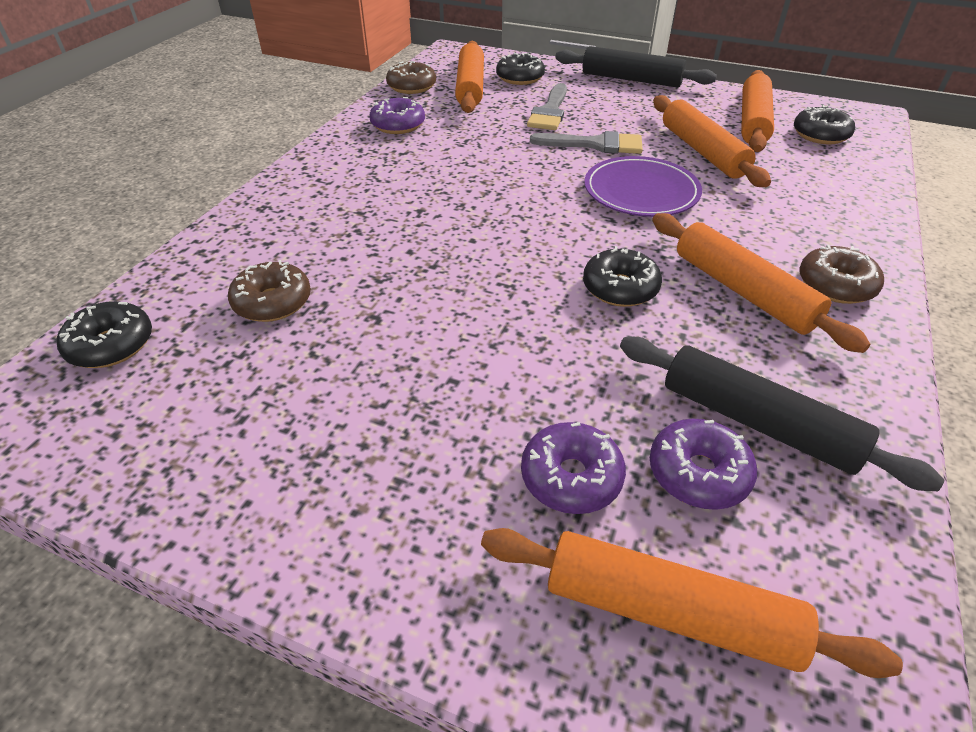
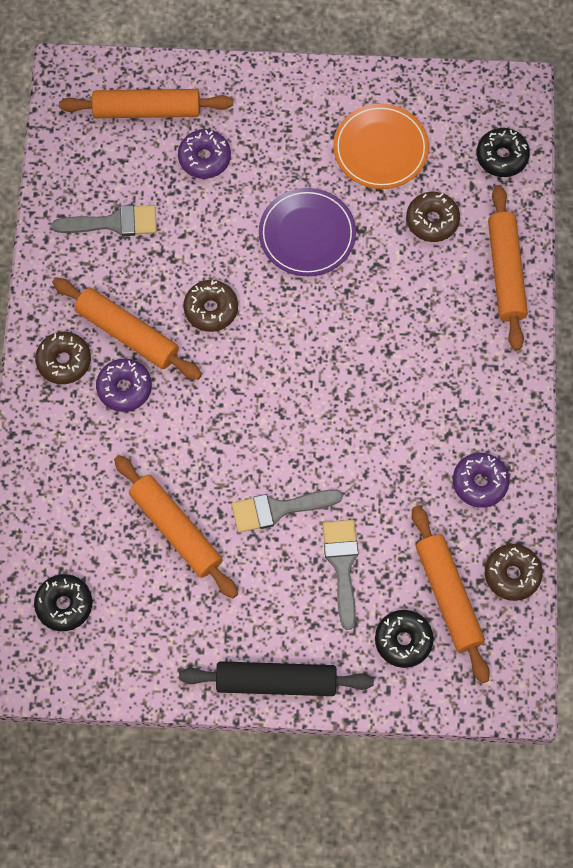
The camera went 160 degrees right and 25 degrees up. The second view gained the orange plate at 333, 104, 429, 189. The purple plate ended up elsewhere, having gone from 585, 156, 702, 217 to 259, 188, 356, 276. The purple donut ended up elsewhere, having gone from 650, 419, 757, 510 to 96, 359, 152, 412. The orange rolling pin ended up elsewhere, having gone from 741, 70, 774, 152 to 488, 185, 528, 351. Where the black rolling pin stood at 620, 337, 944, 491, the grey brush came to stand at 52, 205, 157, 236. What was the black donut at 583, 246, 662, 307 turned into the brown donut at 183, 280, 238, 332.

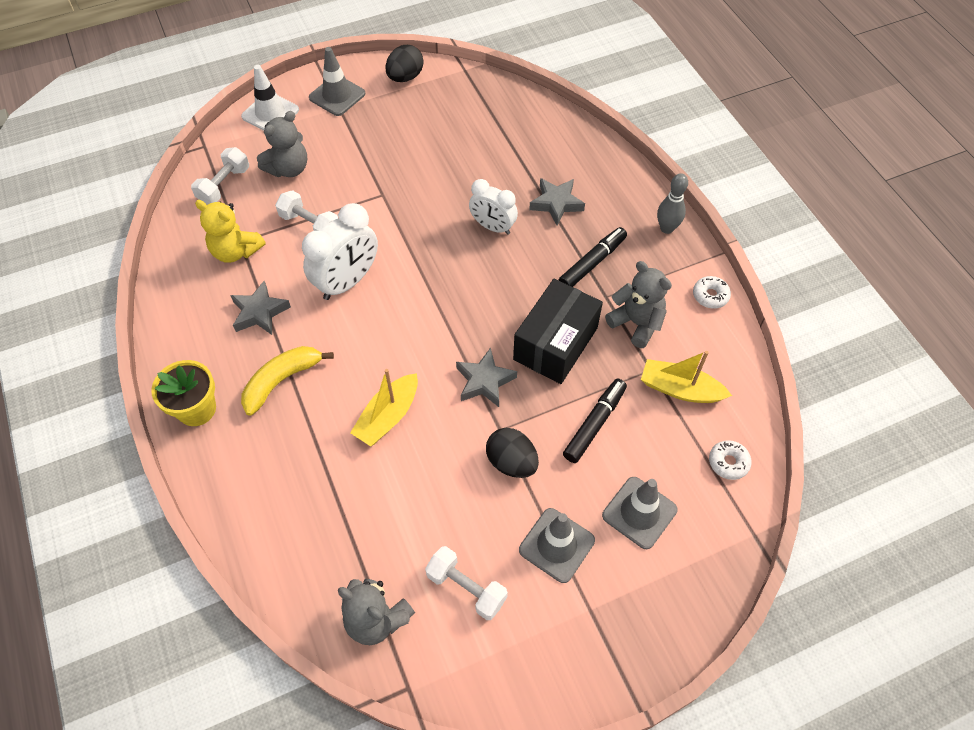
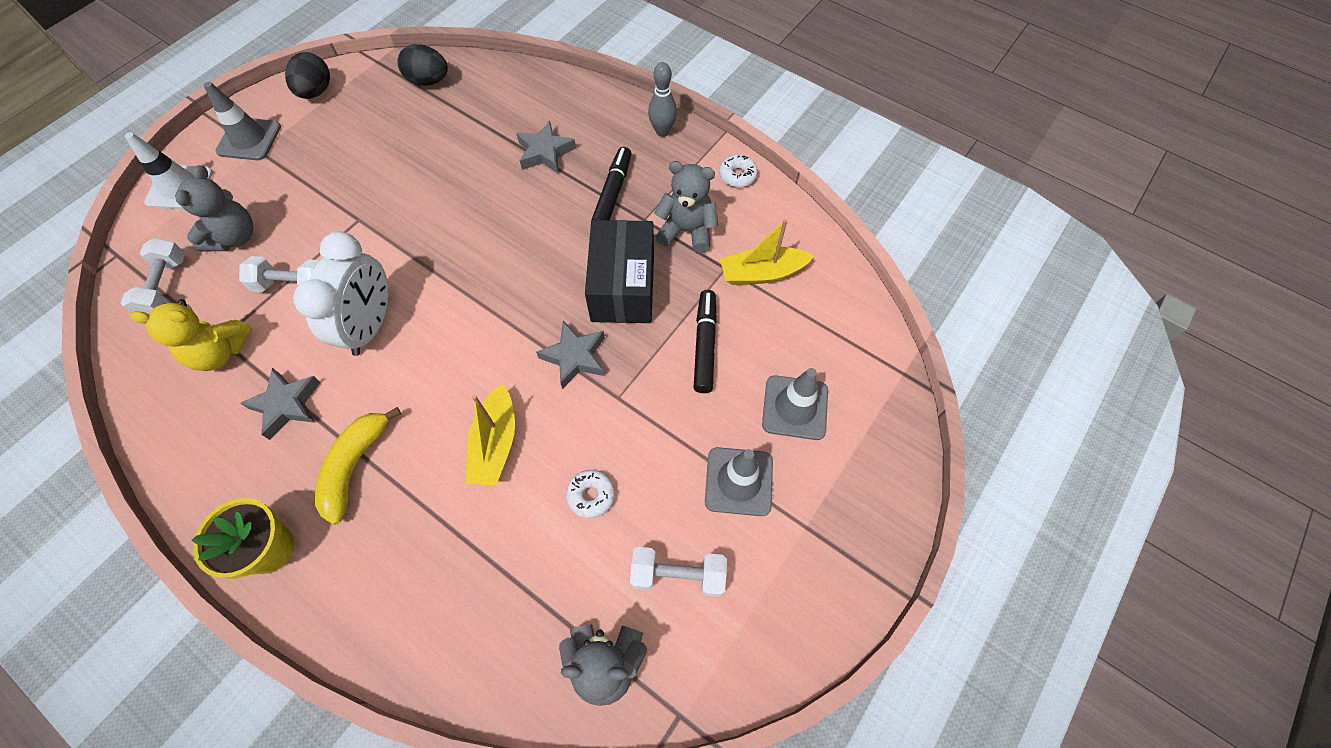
The camera went 30 degrees left and 5 degrees up. The second view lost the white clock at 469, 179, 518, 235. The black egg ended up elsewhere, having gone from 486, 428, 539, 478 to 397, 44, 448, 86. The white donut ended up elsewhere, having gone from 709, 440, 752, 480 to 566, 470, 615, 518.

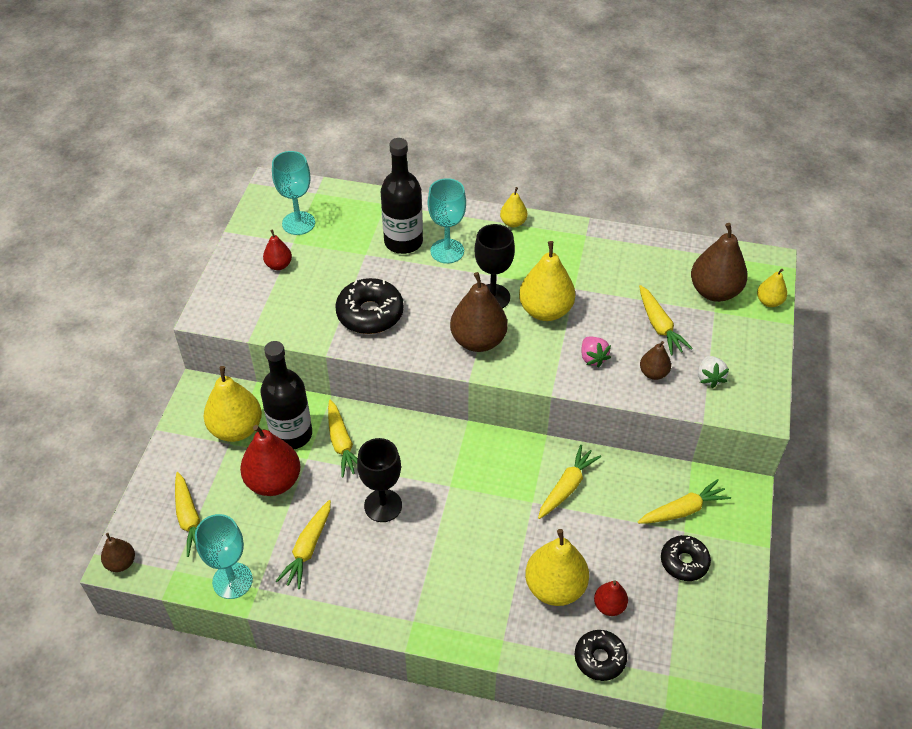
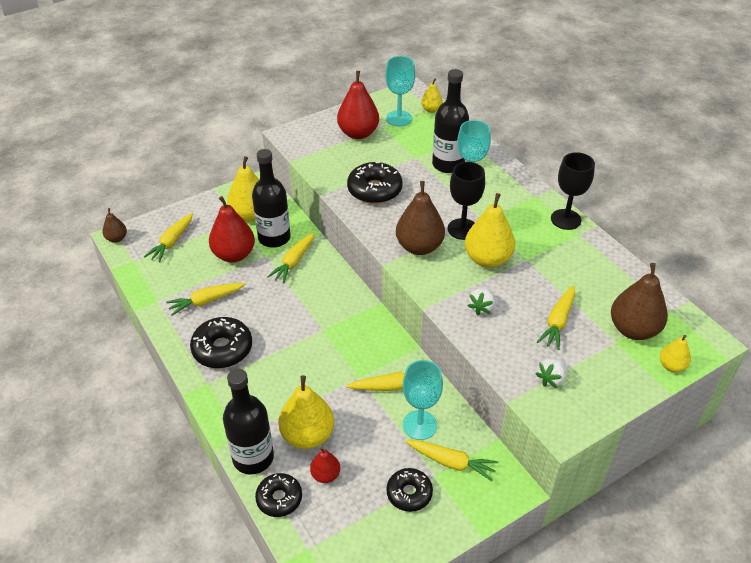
The camera went 45 degrees right and 5 degrees down. The second view lost the brown pear at 640, 341, 671, 380. The second view gained the black donut at 190, 317, 252, 368. The second view gained the black bottle at 223, 369, 274, 474. The turquoise goblet ended up elsewhere, having gone from 195, 514, 253, 599 to 403, 360, 443, 440. The black goblet ended up elsewhere, having gone from 357, 438, 402, 522 to 551, 152, 595, 230. The yellow pear ended up elsewhere, having gone from 500, 187, 528, 227 to 421, 78, 443, 113. What was the pink strawberry at 581, 337, 611, 367 turned into the white strawberry at 468, 288, 495, 315. The size of the red pear at 263, 230, 292, 270 changed by a factor of 1.89.

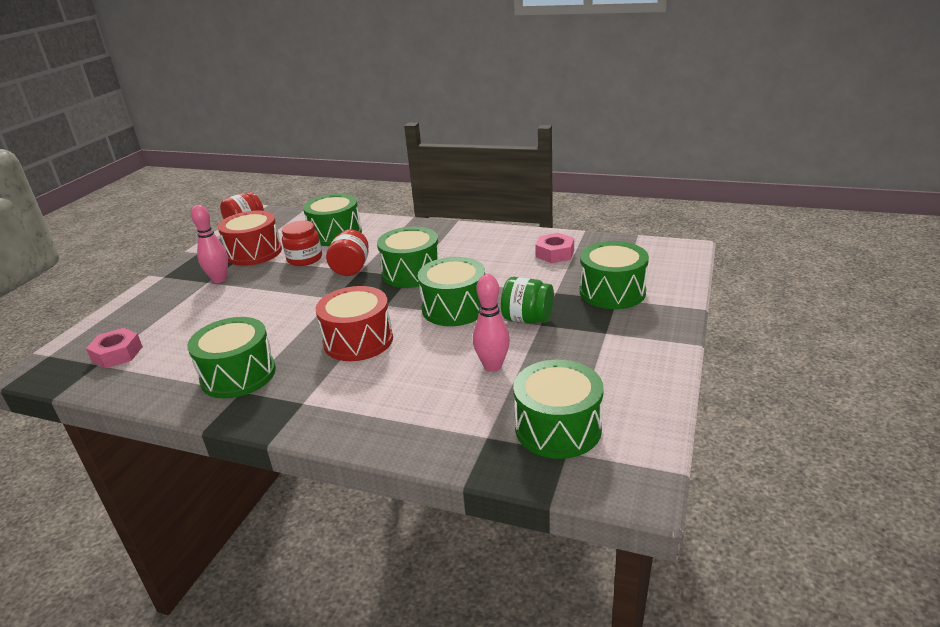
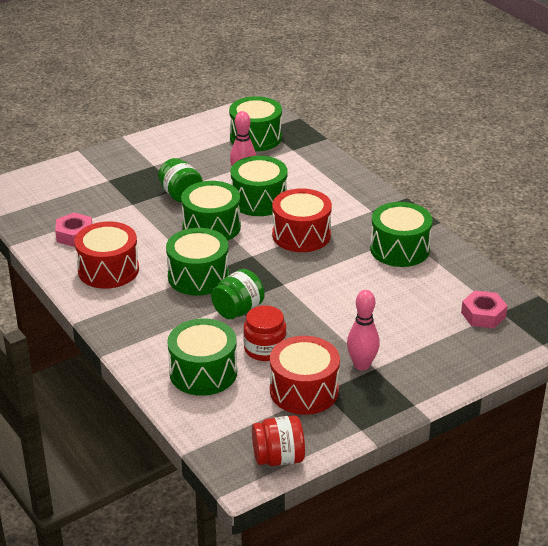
The camera went 145 degrees left and 5 degrees up. The second view gained the red drum at 74, 221, 139, 289. The green drum ended up elsewhere, having gone from 580, 241, 649, 309 to 231, 156, 288, 216. What was the red jar at 326, 230, 369, 276 turned into the green jar at 211, 269, 265, 319.

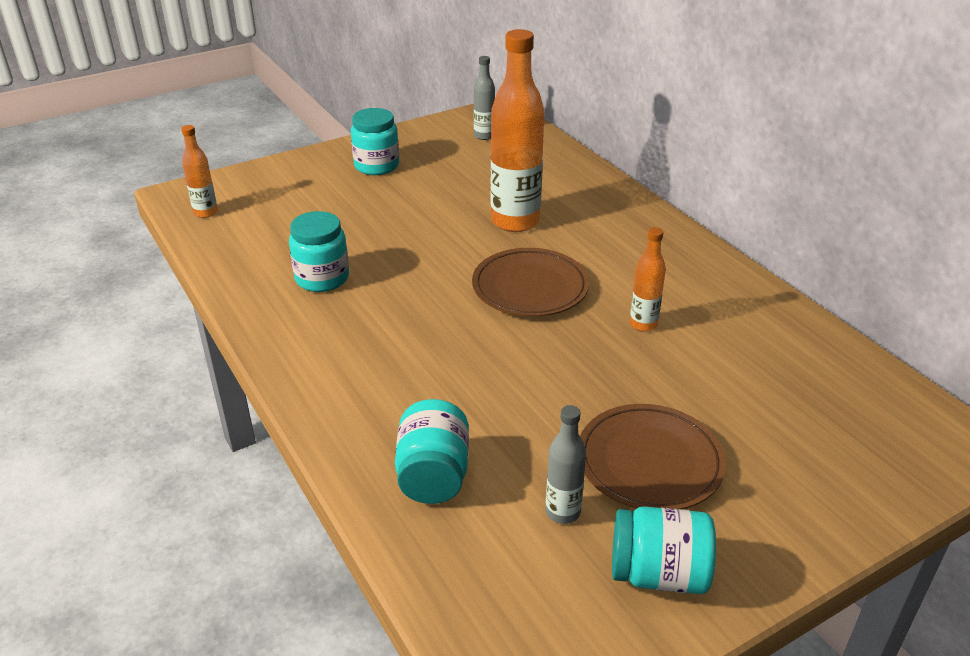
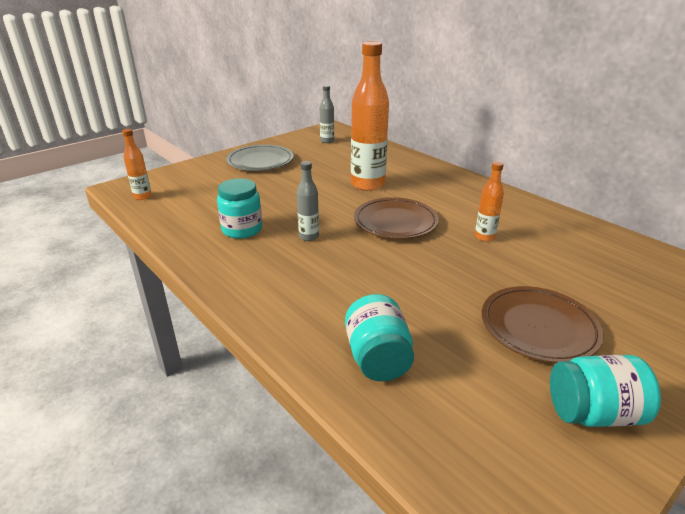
The camera went 10 degrees left and 5 degrees down. The grey bottle ended up elsewhere, having gone from 545, 405, 586, 524 to 297, 161, 319, 241. Where the turquoise jar stood at 351, 108, 399, 175, the grey plate came to stand at 226, 144, 294, 171.

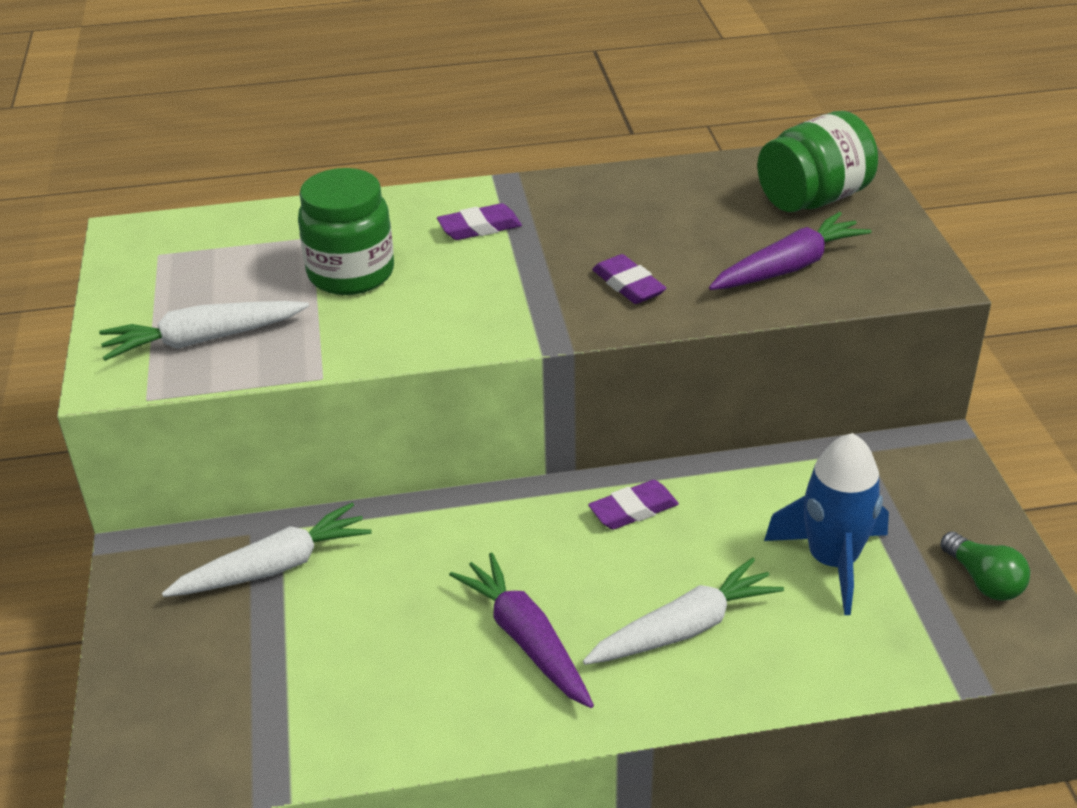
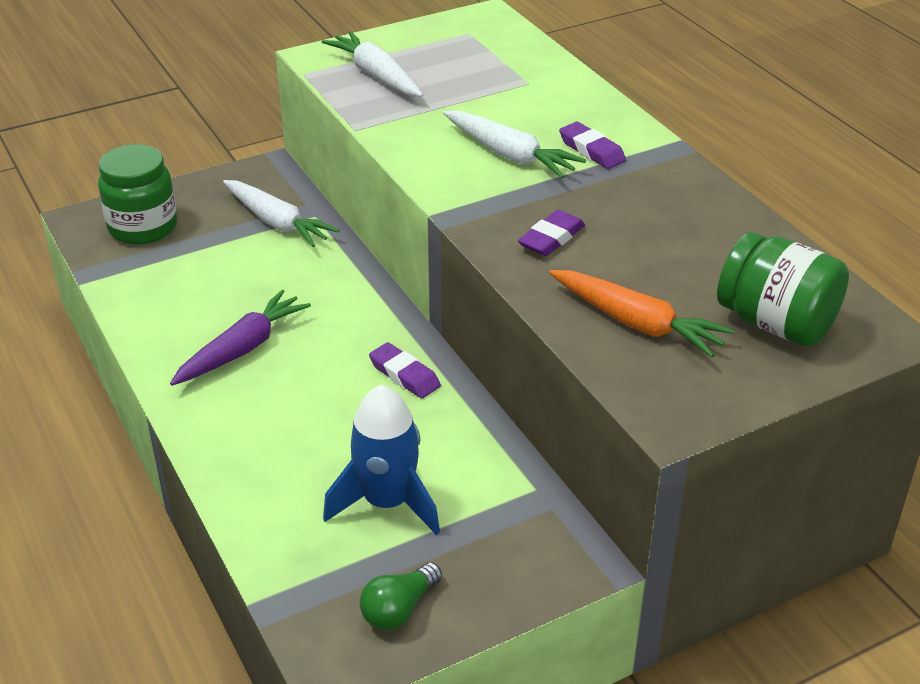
The camera went 70 degrees right and 0 degrees up. The green jar ended up elsewhere, having gone from 298, 168, 394, 295 to 98, 144, 177, 245. The white carrot ended up elsewhere, having gone from 583, 557, 784, 665 to 443, 111, 586, 178. What was the purple carrot at 709, 212, 872, 290 turned into the orange carrot at 549, 270, 734, 357.

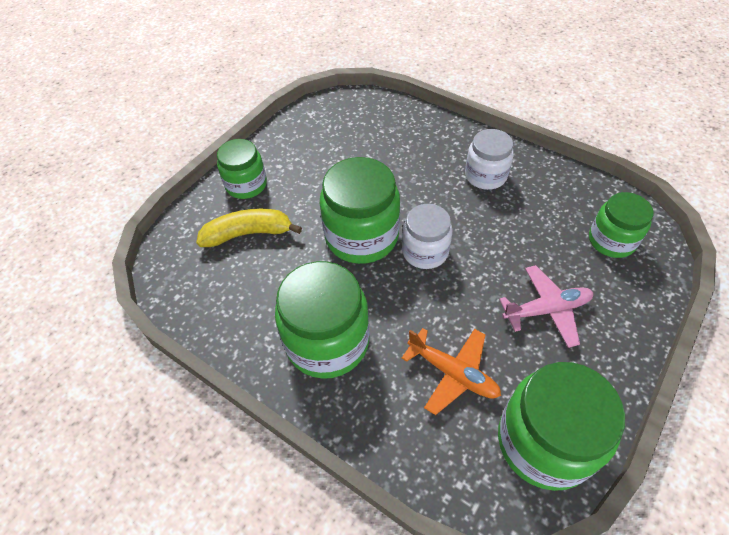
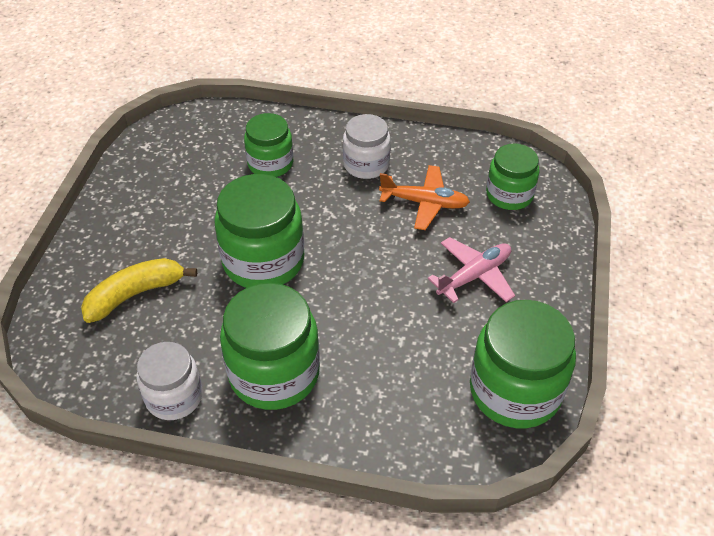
The camera went 25 degrees left and 5 degrees down. The green jar ended up elsewhere, having gone from 217, 139, 267, 199 to 244, 113, 293, 177. The orange plane ended up elsewhere, having gone from 401, 328, 501, 415 to 379, 165, 470, 230. The white jar ended up elsewhere, having gone from 402, 204, 452, 269 to 136, 342, 203, 420.

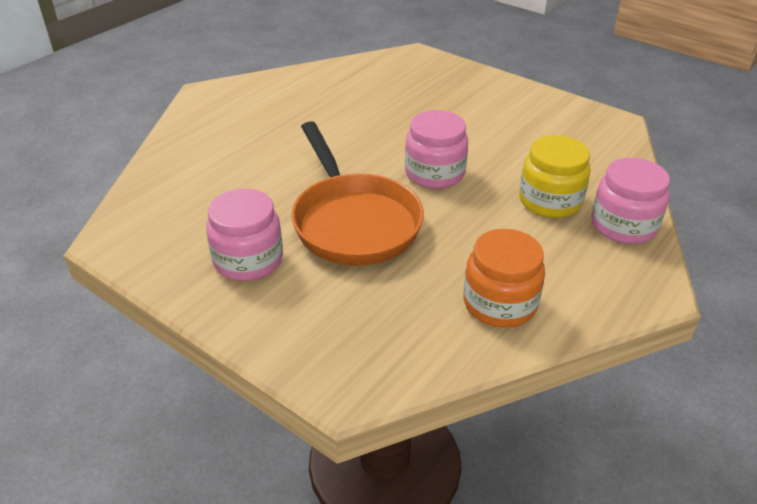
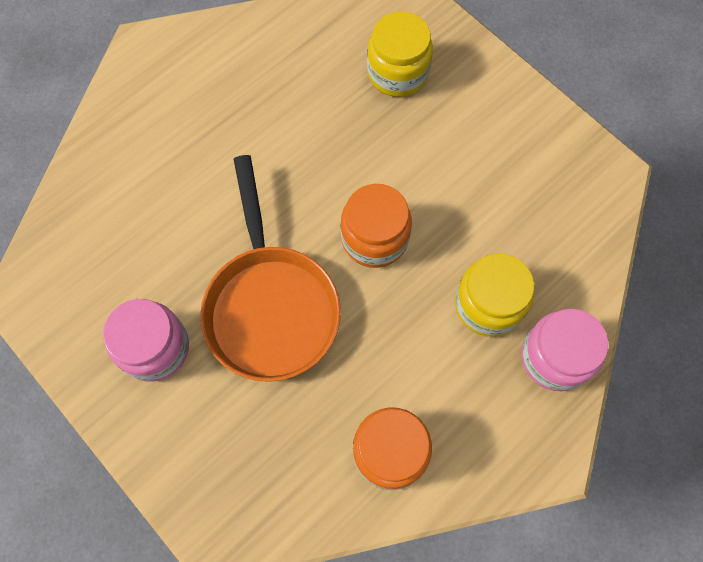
The camera went 10 degrees right and 30 degrees up. The second view gained the yellow jar at 367, 11, 433, 97. What was the pink jar at 405, 110, 468, 189 turned into the orange jar at 341, 184, 412, 268.

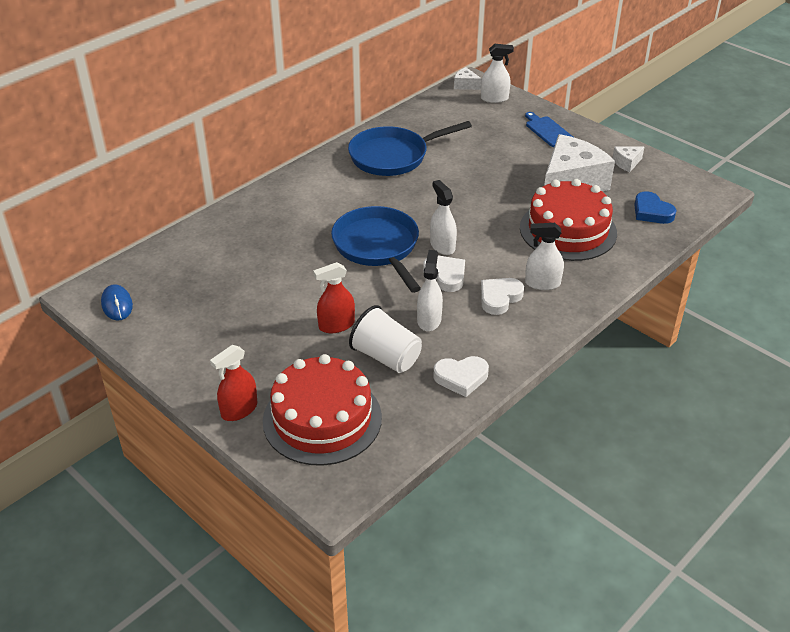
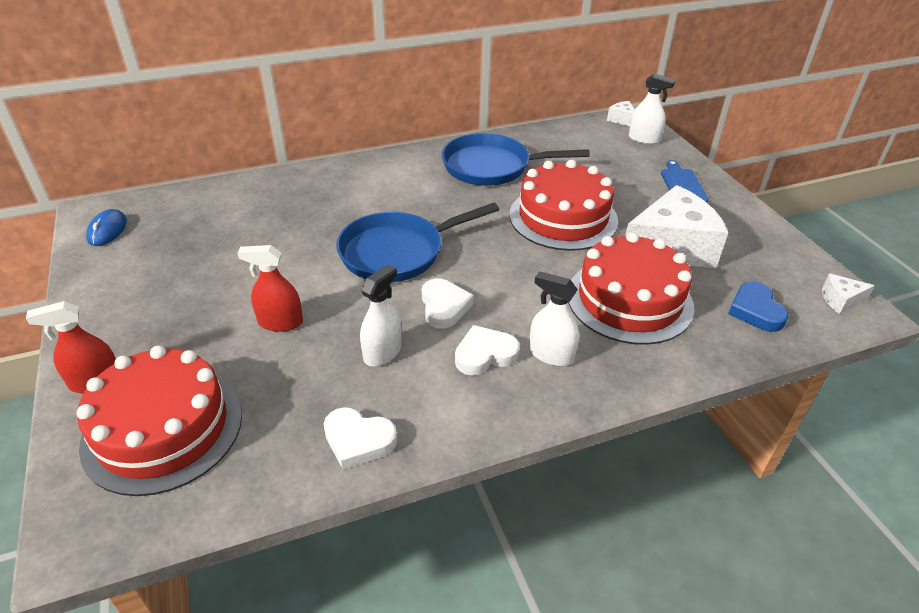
The camera went 25 degrees right and 0 degrees up. The second view lost the white cup at 349, 305, 422, 373. The second view lost the white spray bottle at 430, 180, 457, 255. The second view gained the red cake at 509, 160, 618, 251. The white cheese ended up elsewhere, having gone from 612, 147, 644, 172 to 822, 273, 875, 314. The blue pan at 331, 206, 421, 293 ended up facing another way, 120 degrees counterclockwise from before.

